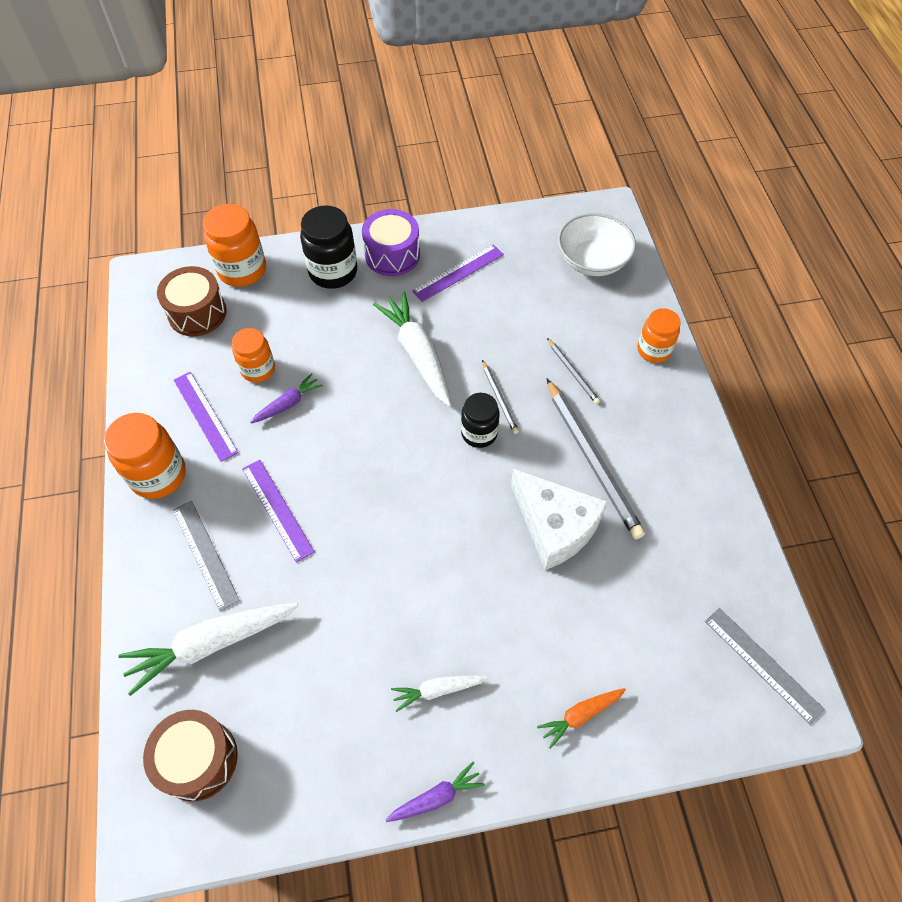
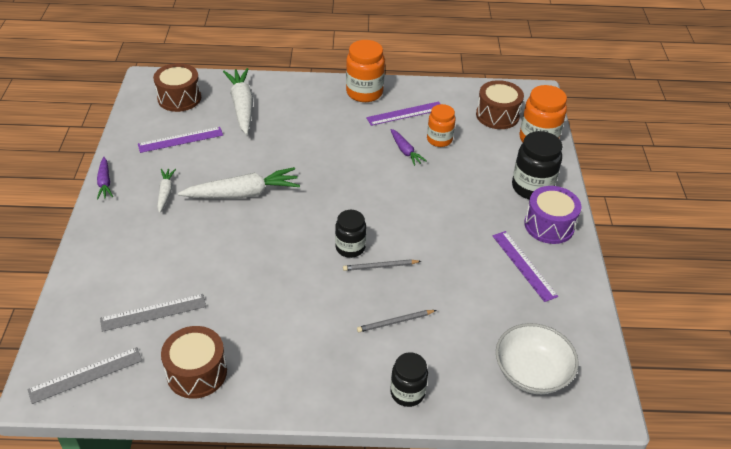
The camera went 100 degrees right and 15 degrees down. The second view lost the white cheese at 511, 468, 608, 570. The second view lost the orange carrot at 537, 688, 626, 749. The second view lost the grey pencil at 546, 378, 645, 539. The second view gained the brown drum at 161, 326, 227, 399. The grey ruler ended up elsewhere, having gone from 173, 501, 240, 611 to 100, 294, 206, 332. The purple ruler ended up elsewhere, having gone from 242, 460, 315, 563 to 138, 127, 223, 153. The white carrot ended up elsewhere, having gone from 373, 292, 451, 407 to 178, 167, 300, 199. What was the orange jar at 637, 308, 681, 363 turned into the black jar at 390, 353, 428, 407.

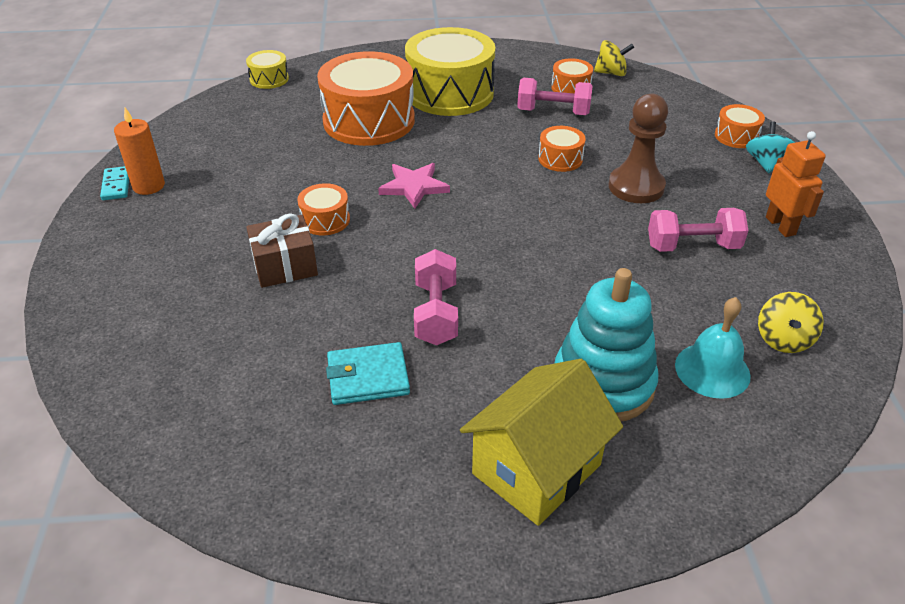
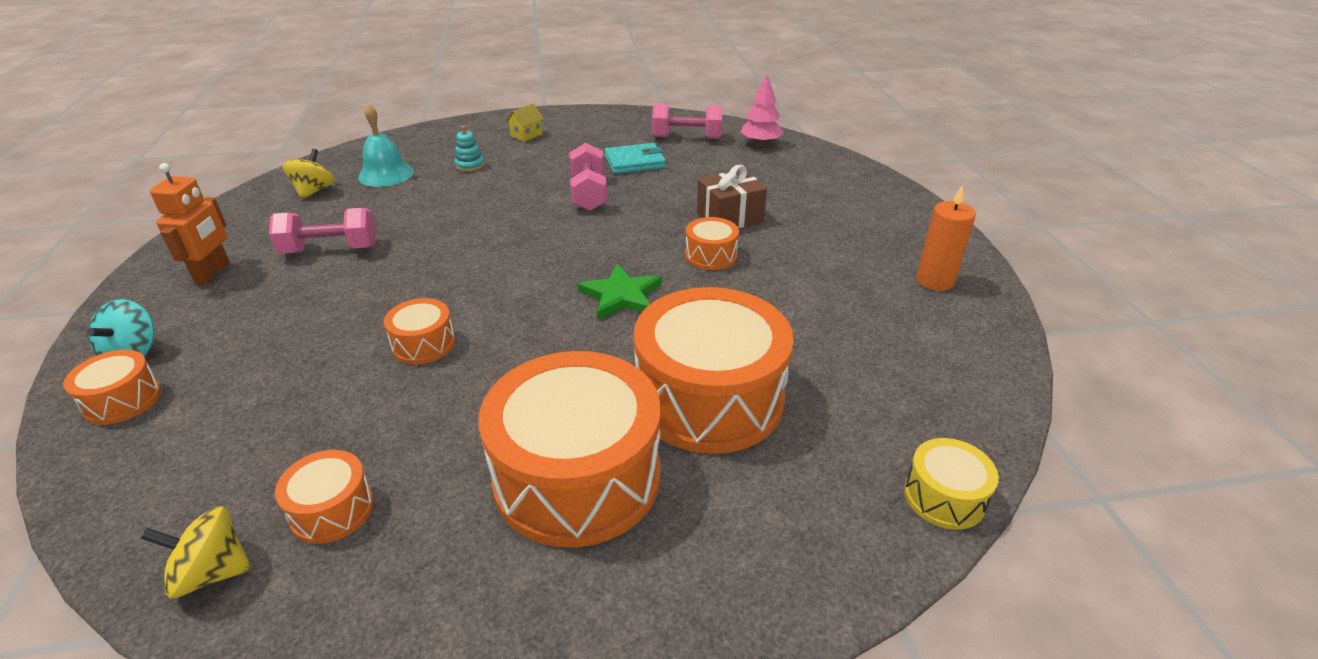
The camera went 175 degrees right and 5 degrees down. The second view lost the turquoise domino at 100, 166, 129, 200. The second view lost the brown pawn at 609, 94, 668, 203. The second view gained the pink tree at 741, 74, 783, 145. The pink dumbbell ended up elsewhere, having gone from 517, 78, 593, 115 to 652, 104, 723, 139. What was the pink star at 378, 163, 450, 209 turned into the green star at 577, 264, 662, 320. What was the yellow drum at 405, 27, 496, 116 turned into the orange drum at 478, 351, 661, 548. The orange robot at 766, 131, 826, 237 ended up facing another way, 150 degrees counterclockwise from before. The size of the yellow house at 460, 359, 623, 526 changed by a factor of 0.41. The size of the turquoise stacking toy at 554, 268, 658, 422 changed by a factor of 0.40.

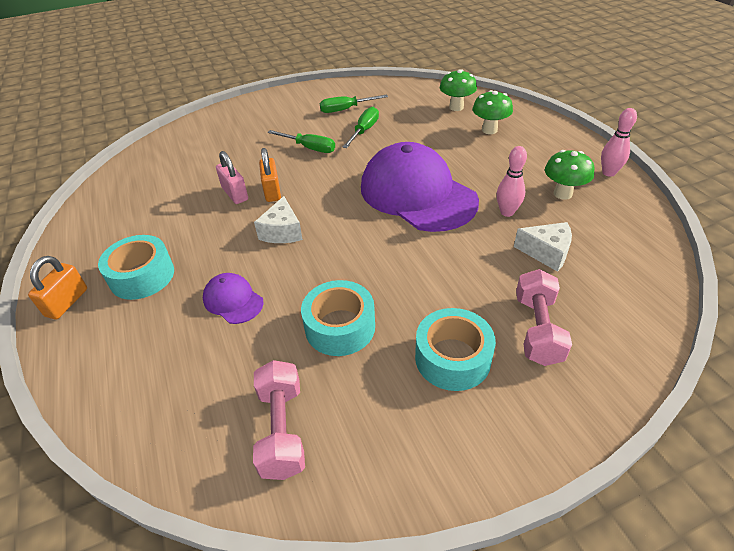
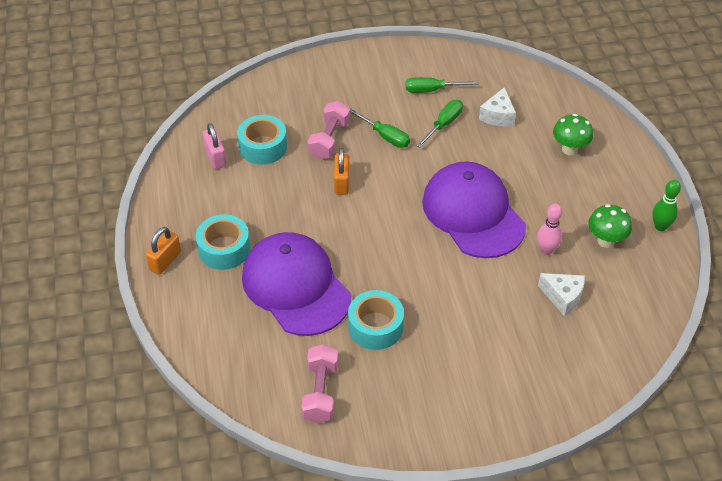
The camera went 10 degrees right and 5 degrees up. The second view lost the green mushroom at 440, 69, 477, 111. The pink padlock ended up elsewhere, having gone from 216, 151, 248, 204 to 203, 123, 226, 169. The white cheese ended up elsewhere, having gone from 254, 196, 303, 243 to 479, 87, 516, 127. The turquoise tape ended up elsewhere, having gone from 415, 308, 496, 391 to 237, 115, 287, 165. The pink dumbbell ended up elsewhere, having gone from 516, 269, 572, 366 to 308, 101, 350, 160. What was the pink bowling pin at 601, 108, 637, 177 turned into the green bowling pin at 652, 180, 681, 231. The size of the purple cap at 203, 273, 264, 324 changed by a factor of 2.30.

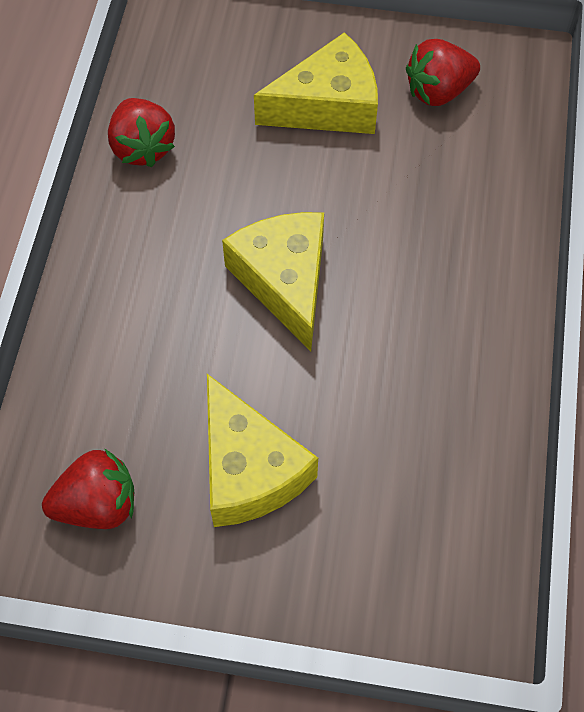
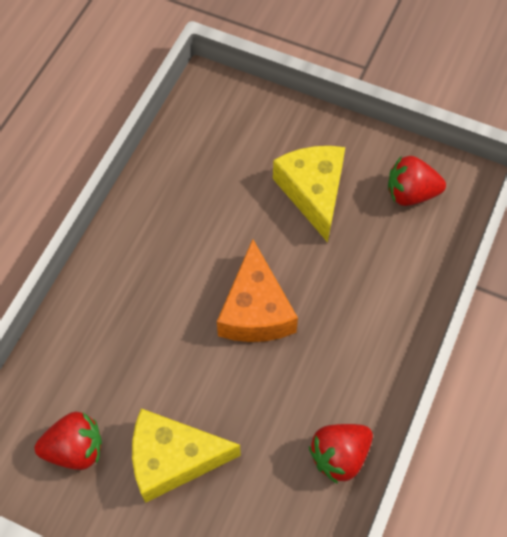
The camera went 165 degrees left and 0 degrees up. What was the yellow cheese at 222, 212, 324, 352 turned into the orange cheese at 217, 239, 298, 342. The red strawberry at 108, 98, 175, 167 ended up facing another way, 120 degrees counterclockwise from before.

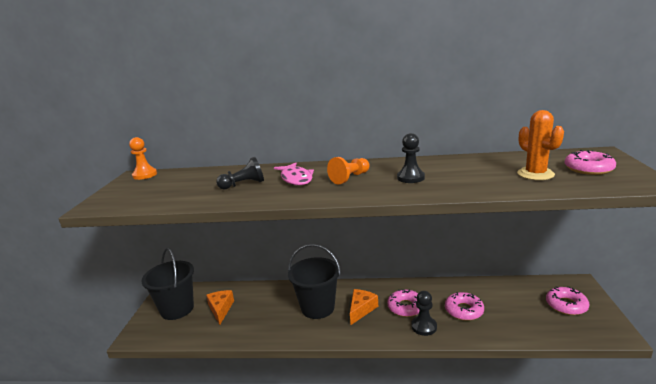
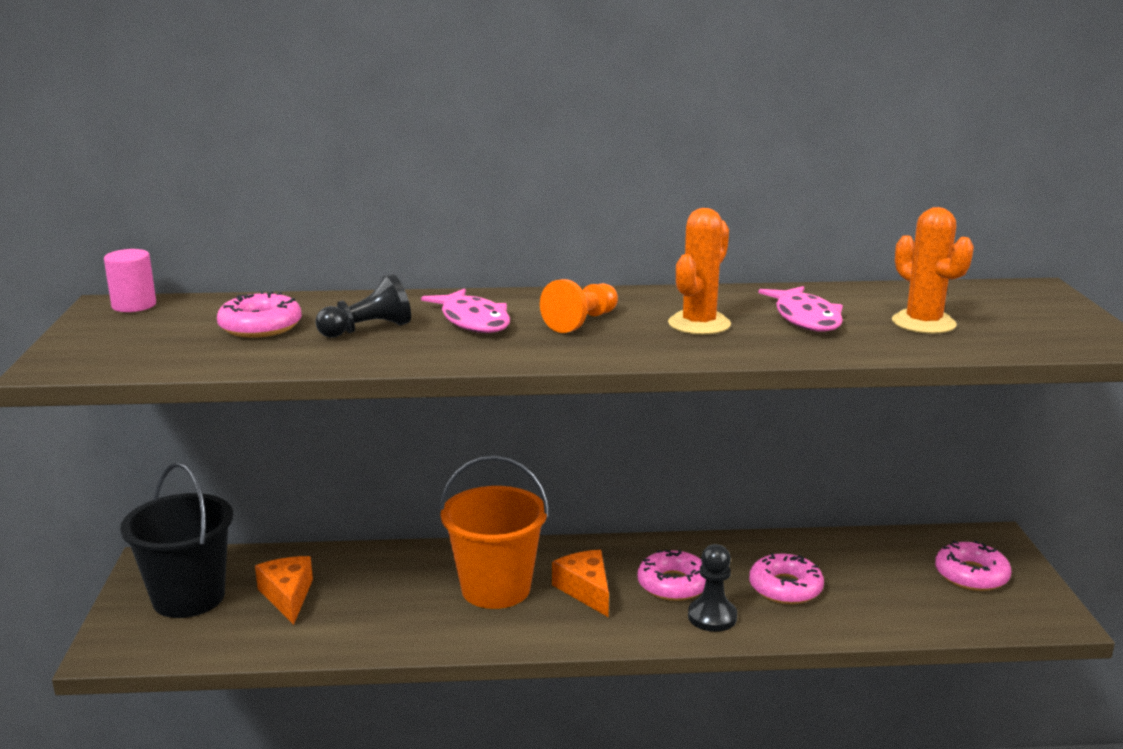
The camera went 10 degrees left and 0 degrees up. The second view gained the pink fish at 758, 286, 843, 332. The pink donut ended up elsewhere, having gone from 564, 150, 616, 175 to 217, 291, 302, 338. Where the orange pawn stood at 129, 137, 157, 180, the pink cylinder came to stand at 104, 249, 156, 312. Where the black pawn stood at 397, 133, 425, 183, the orange cactus came to stand at 668, 208, 731, 335. What was the black bucket at 288, 244, 341, 319 turned into the orange bucket at 439, 455, 549, 609. The orange cheese at 350, 289, 378, 325 ended up facing another way, 45 degrees counterclockwise from before.

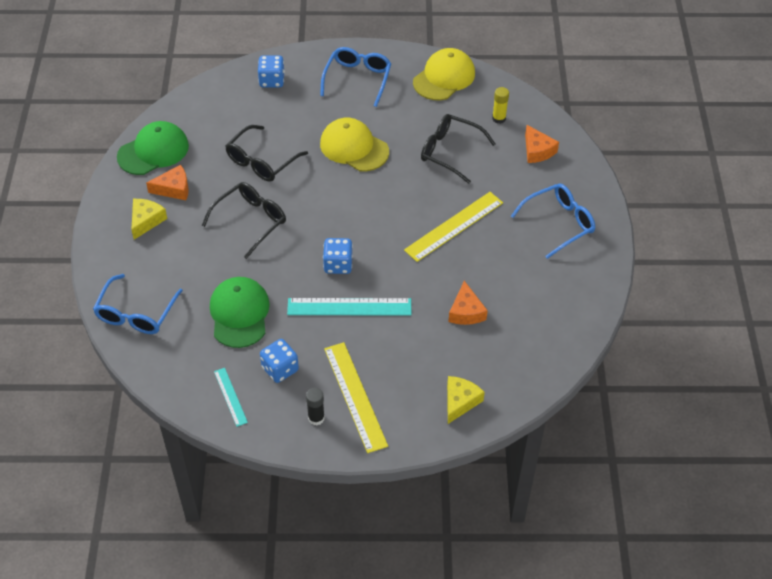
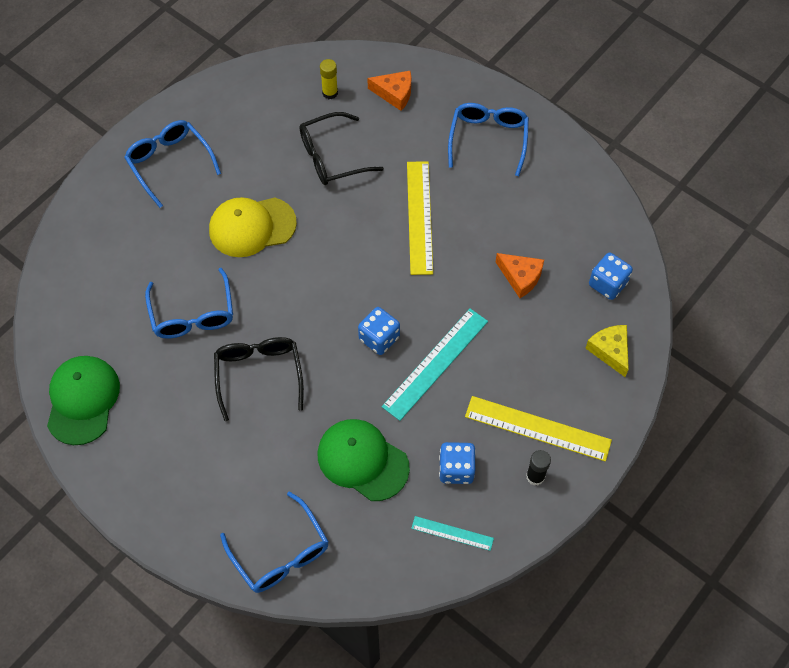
The camera went 50 degrees left and 10 degrees up. The second view lost the yellow cheese at 131, 199, 167, 240. The second view lost the orange cheese at 146, 165, 189, 200. The second view lost the yellow cap at 413, 48, 475, 100. The blue dice ended up elsewhere, having gone from 258, 55, 285, 87 to 589, 253, 633, 300. What was the black glasses at 225, 125, 308, 182 turned into the blue glasses at 145, 268, 233, 338.

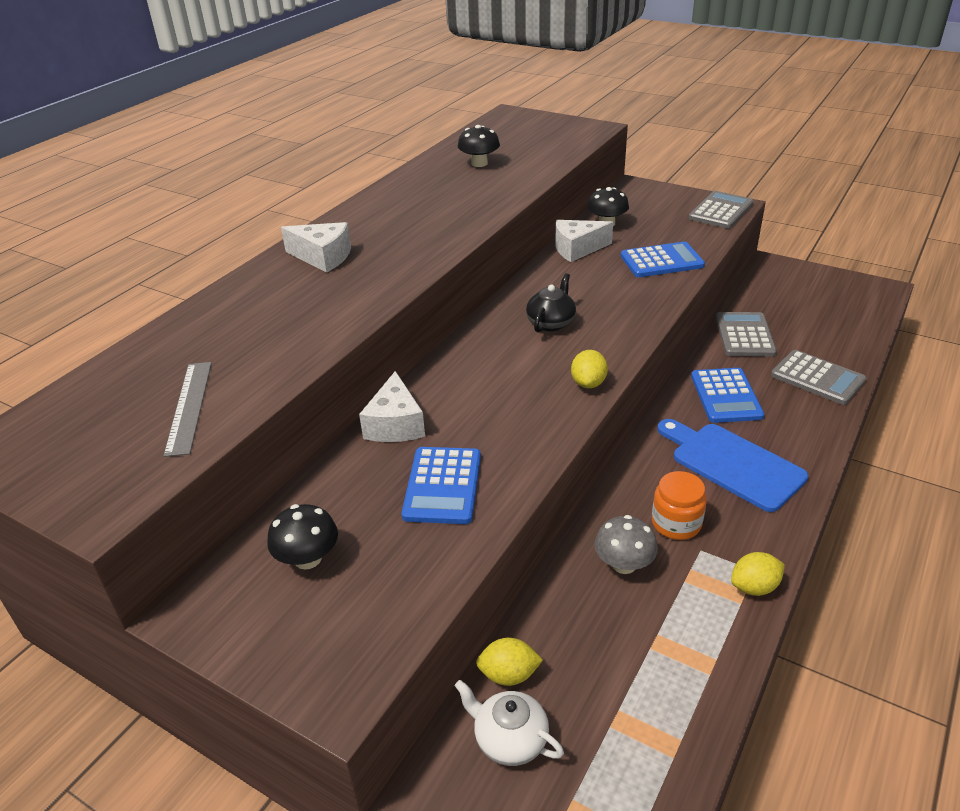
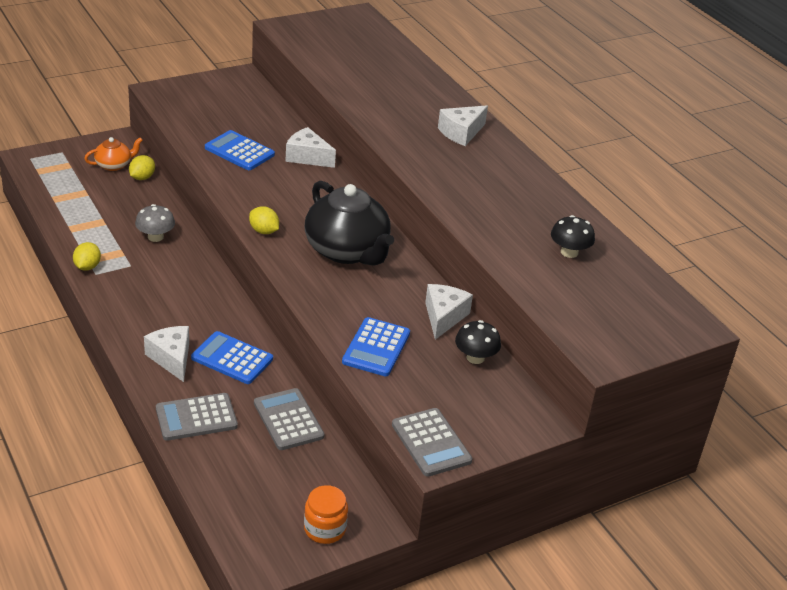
The camera went 115 degrees right and 0 degrees up. The second view lost the grey ruler at 164, 362, 212, 457. The second view lost the black mushroom at 267, 504, 338, 570. The second view lost the blue cutting board at 657, 419, 808, 512. The second view gained the white cheese at 144, 326, 189, 382. The orange jar ended up elsewhere, having gone from 652, 471, 707, 540 to 304, 485, 348, 544. What was the white teapot at 455, 680, 564, 766 turned into the orange teapot at 84, 137, 143, 171. The grey calculator at 716, 312, 777, 357 ended up facing another way, 150 degrees counterclockwise from before. The size of the black teapot at 526, 273, 576, 333 changed by a factor of 2.07.

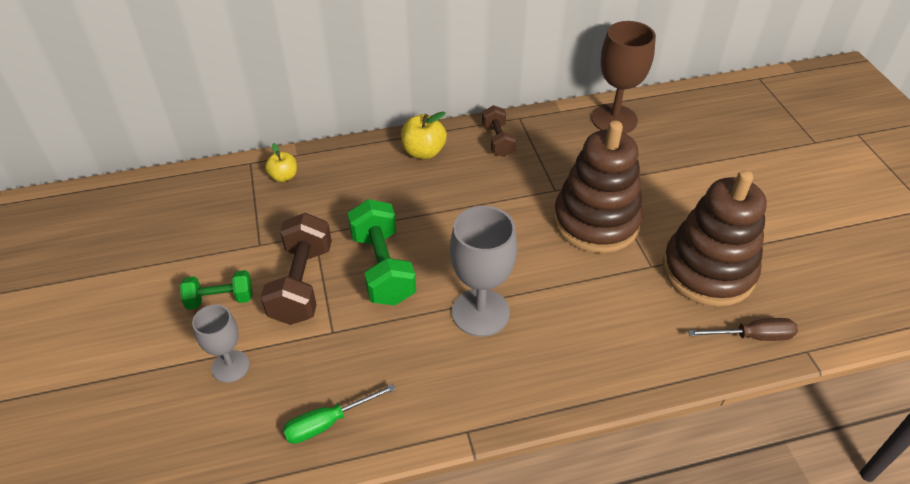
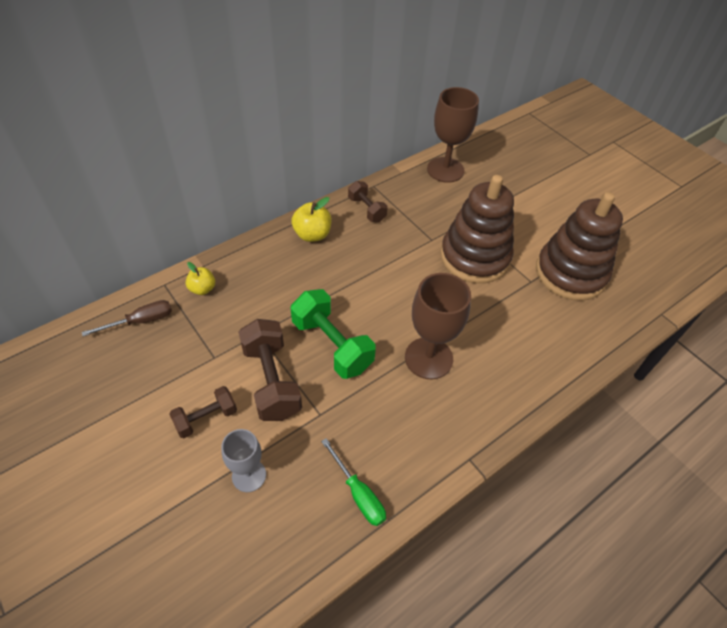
The camera went 25 degrees left and 5 degrees up. The brown screwdriver ended up elsewhere, having gone from 688, 318, 798, 341 to 82, 300, 172, 336. What was the green dumbbell at 180, 270, 252, 310 turned into the brown dumbbell at 169, 386, 237, 438. What was the grey goblet at 450, 206, 517, 337 turned into the brown goblet at 405, 273, 471, 379. The green screwdriver at 283, 384, 396, 444 ended up facing another way, 75 degrees counterclockwise from before.

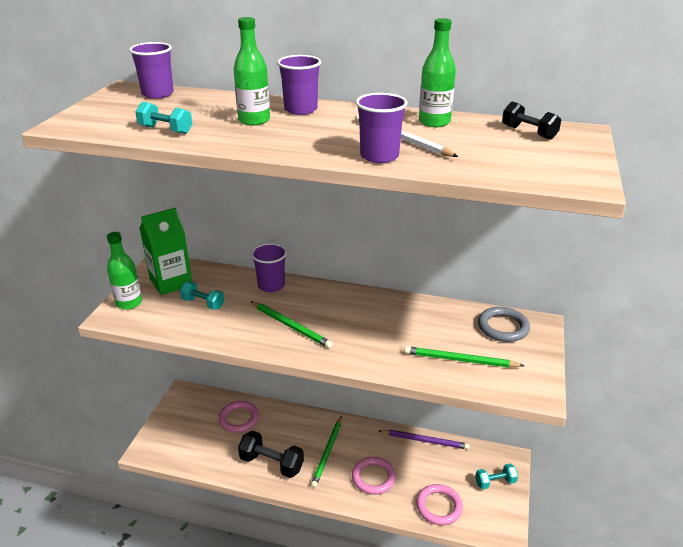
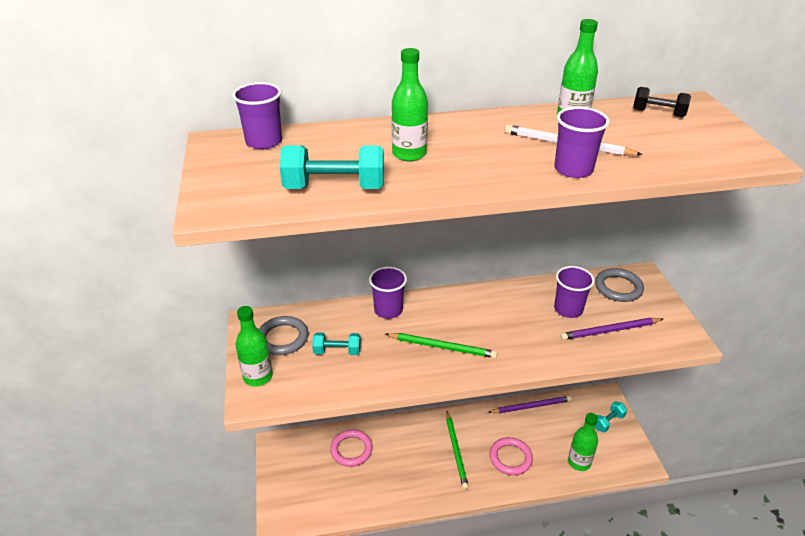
The camera went 25 degrees left and 5 degrees up. The second view lost the black dumbbell at 238, 431, 304, 478. The purple cup ended up elsewhere, having gone from 277, 55, 321, 115 to 554, 266, 595, 318. Where the green carton stood at 139, 208, 192, 295, the grey ring came to stand at 259, 316, 309, 355. Where the pink ring stood at 416, 484, 463, 525, the green bottle came to stand at 568, 413, 598, 471. What was the green pencil at 404, 346, 524, 368 turned into the purple pencil at 560, 318, 663, 340. The size of the turquoise dumbbell at 135, 102, 192, 134 changed by a factor of 1.63.

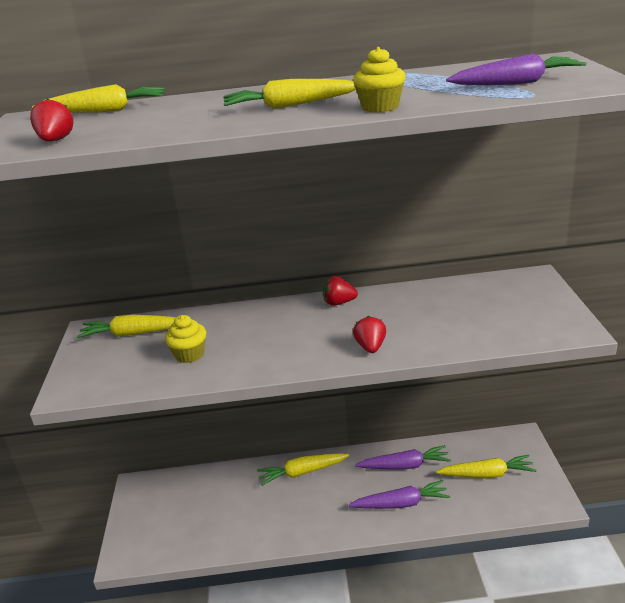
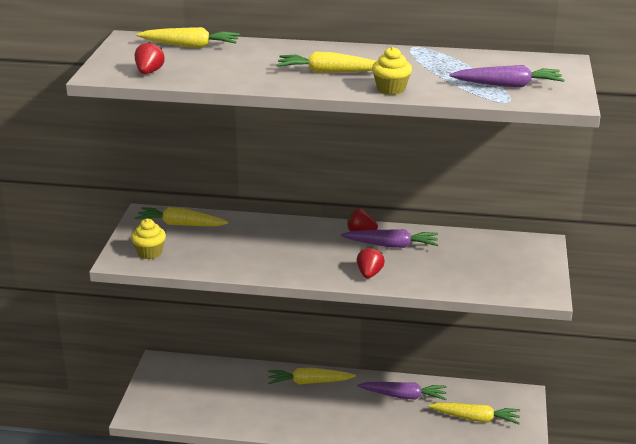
The camera went 10 degrees right and 0 degrees up. The yellow cupcake ended up elsewhere, having gone from 165, 315, 206, 363 to 131, 219, 166, 259. The purple carrot ended up elsewhere, having gone from 348, 480, 450, 509 to 341, 229, 438, 248.

